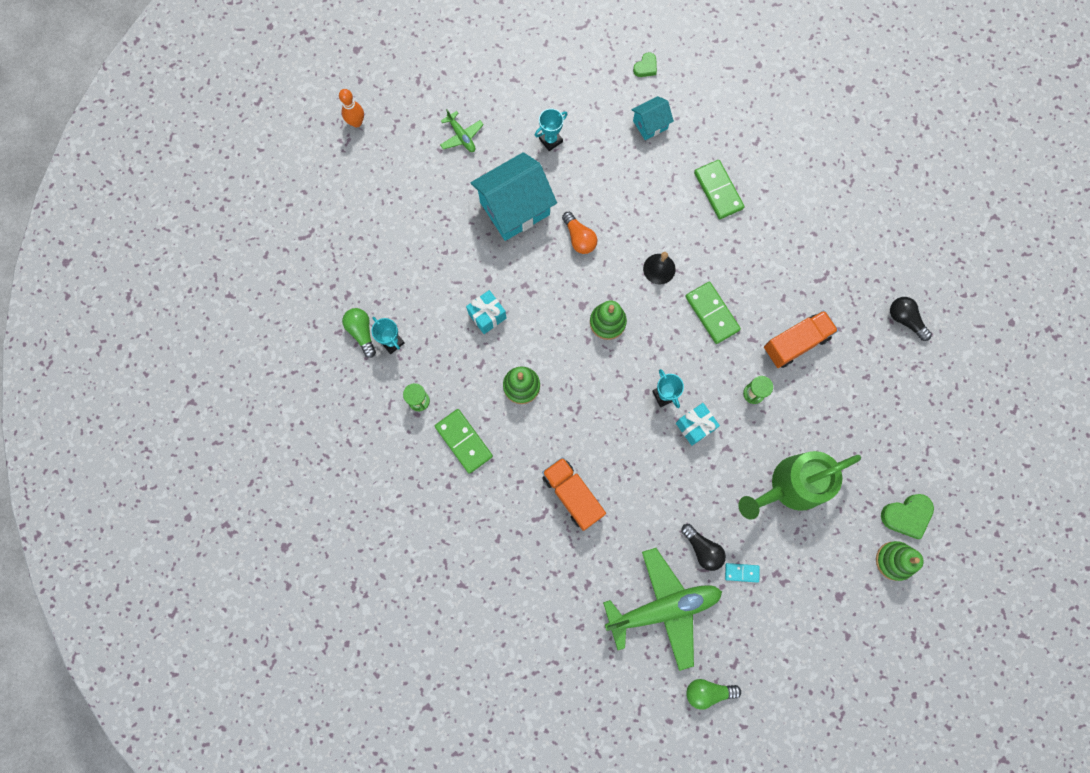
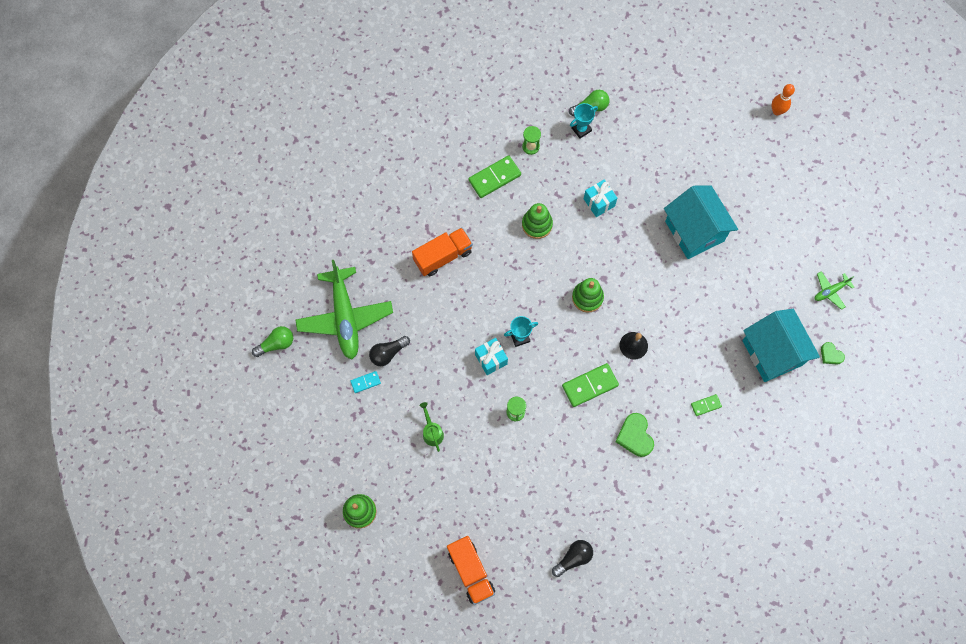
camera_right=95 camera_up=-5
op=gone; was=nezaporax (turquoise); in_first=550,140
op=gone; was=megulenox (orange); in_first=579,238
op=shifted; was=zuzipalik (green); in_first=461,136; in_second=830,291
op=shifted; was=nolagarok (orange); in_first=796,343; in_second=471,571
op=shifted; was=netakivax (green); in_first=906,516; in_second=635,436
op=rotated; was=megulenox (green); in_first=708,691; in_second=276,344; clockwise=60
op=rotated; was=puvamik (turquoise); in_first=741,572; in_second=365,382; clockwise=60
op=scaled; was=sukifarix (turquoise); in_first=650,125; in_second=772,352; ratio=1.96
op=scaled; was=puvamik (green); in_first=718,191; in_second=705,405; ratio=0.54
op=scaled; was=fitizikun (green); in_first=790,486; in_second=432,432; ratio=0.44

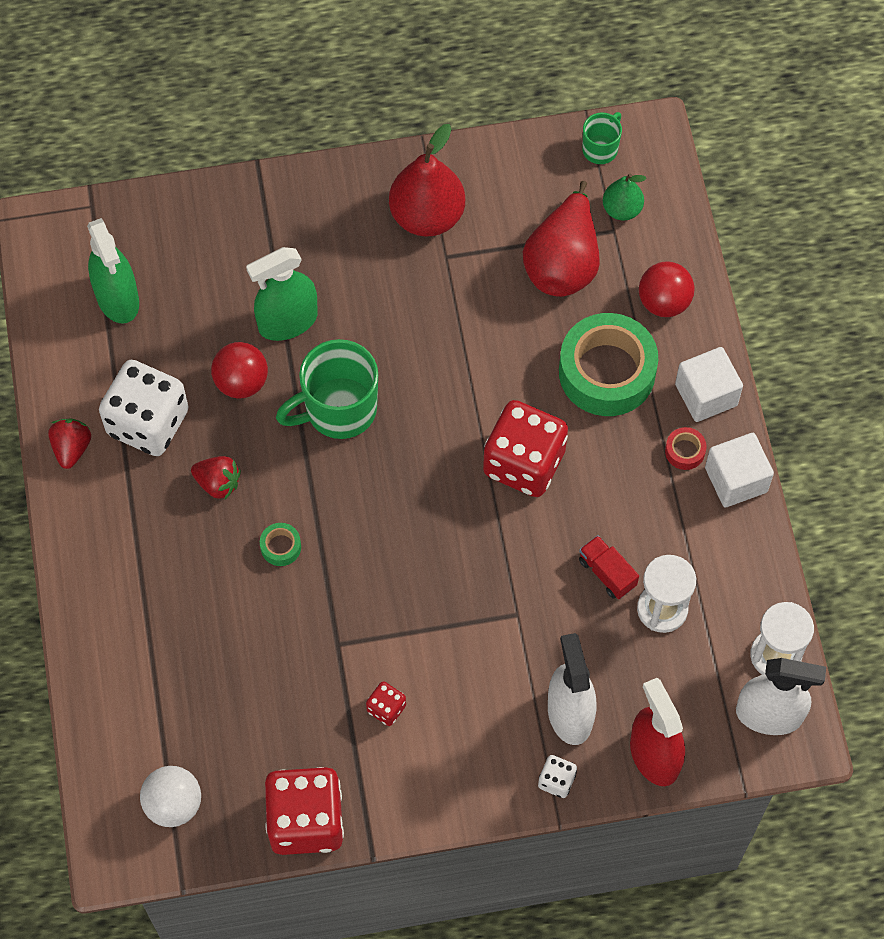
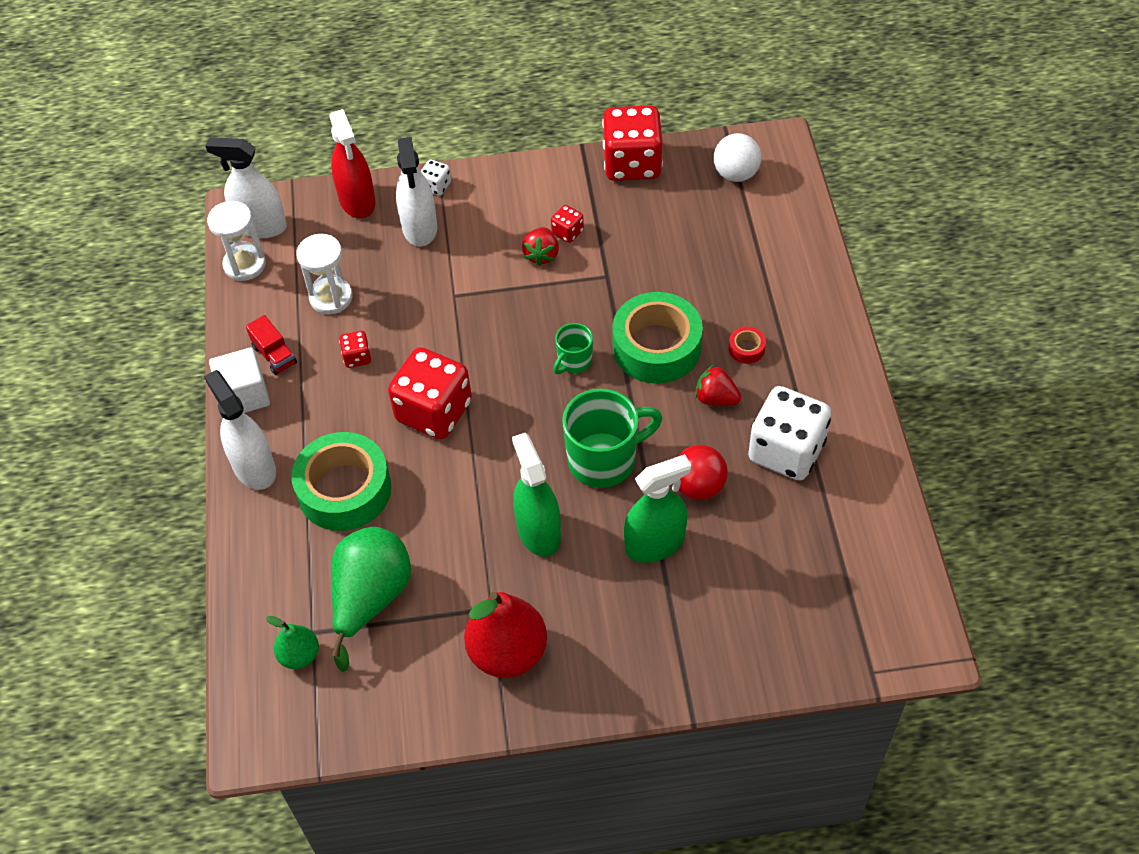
camera_right=-175 camera_up=-10
op=gone; was=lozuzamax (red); in_first=664,302
op=new; now=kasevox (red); in_second=357,357
op=shifted; was=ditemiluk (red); in_first=72,448; in_second=541,255
op=shifted; was=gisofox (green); in_first=117,298; in_second=538,532
op=shifted; was=nolagarok (red); in_first=607,573; in_second=274,355
op=shifted; was=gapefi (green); in_first=600,149; in_second=574,361
op=shifted; was=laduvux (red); in_first=685,451; in_second=746,349
op=swapped; was=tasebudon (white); now=gisofox (white); in_first=706,395; in_second=254,468
op=repainted; was=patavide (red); now=patavide (green); in_first=563,263; in_second=370,598
op=scaled; was=laduvux (green); in_first=280,547; in_second=656,347; ratio=2.46

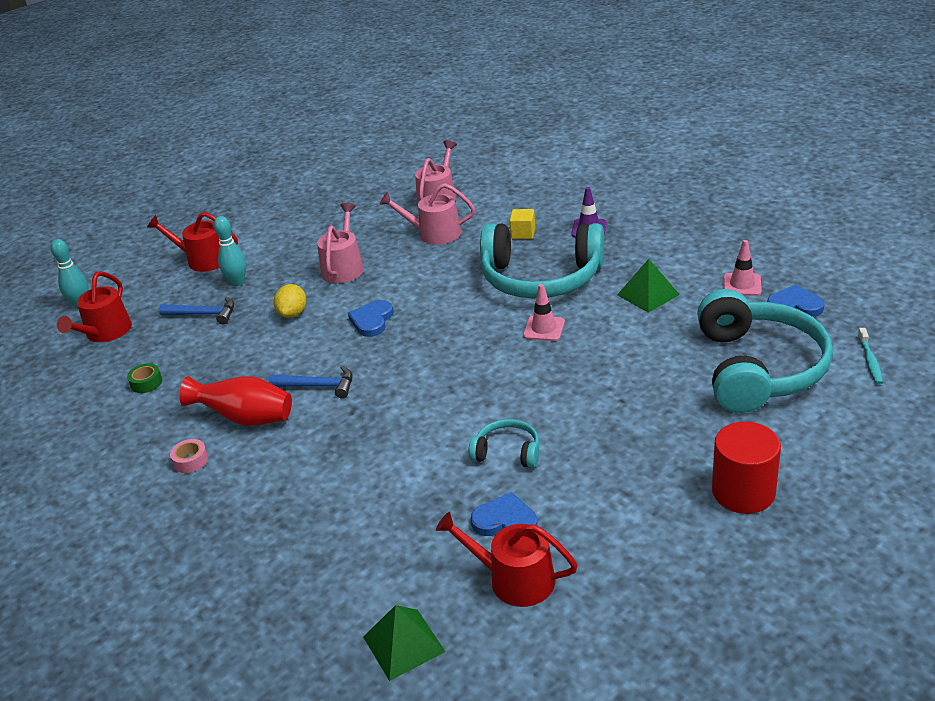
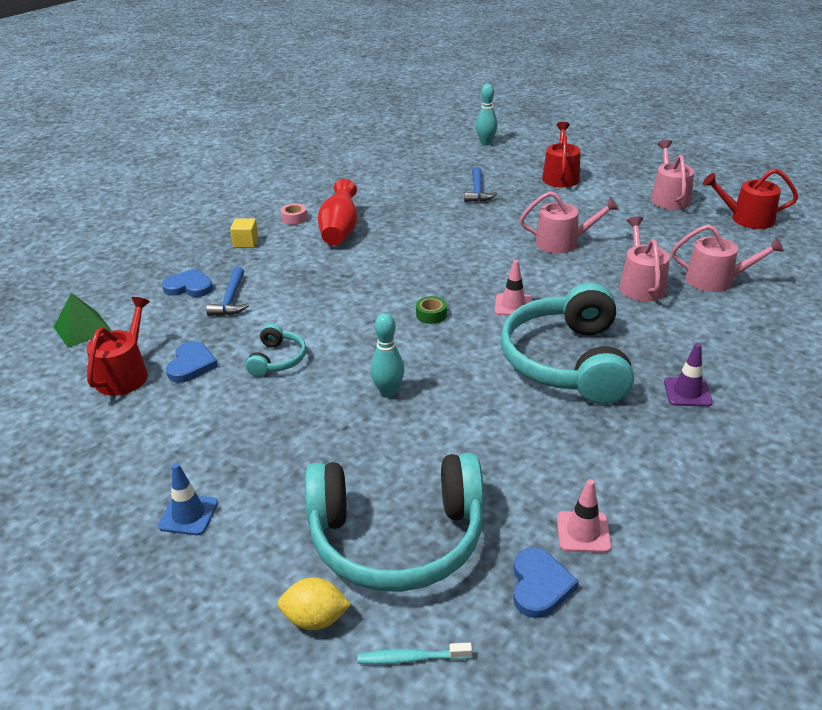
camera_right=80 camera_up=0
op=gone; was=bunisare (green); in_first=648,294
op=new; now=fitizikun (pink); in_second=669,197
op=shifted; was=fitizikun (red); in_first=105,332; in_second=747,219
op=shifted; was=laduvux (green); in_first=146,383; in_second=431,315
op=shifted; was=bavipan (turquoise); in_first=237,282; in_second=388,392
op=shifted; was=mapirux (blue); in_first=318,386; in_second=231,299
op=shifted; was=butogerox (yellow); in_first=293,314; in_second=315,619
op=shifted; was=netakivax (blue); in_first=372,321; in_second=189,287
op=shifted; was=tasebudon (yellow); in_first=523,233; in_second=246,242
op=shifted; was=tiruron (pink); in_first=544,329; in_second=513,305
op=swapped; was=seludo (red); now=tiruron (blue); in_first=743,492; in_second=188,515

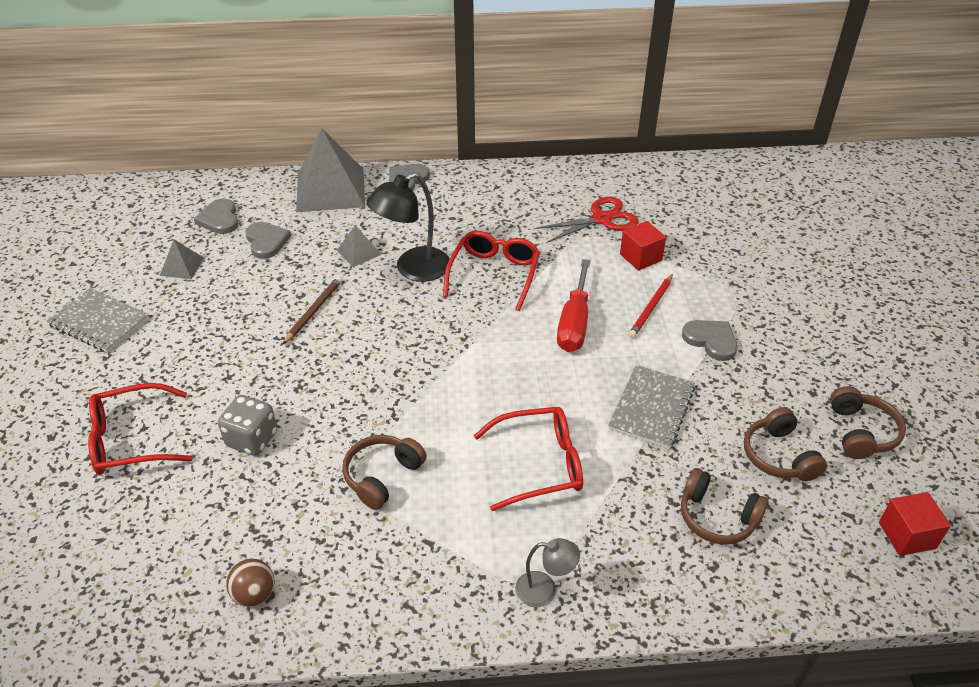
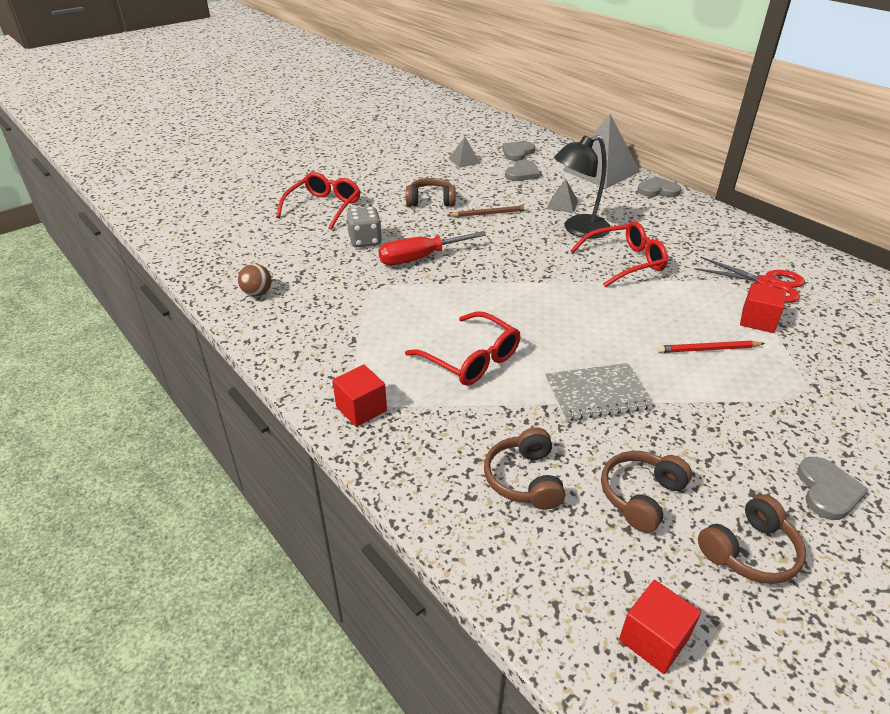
camera_right=55 camera_up=-5
op=gone; was=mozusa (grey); in_first=99,322
op=shifted; was=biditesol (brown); in_first=382,476; in_second=431,201
op=shifted; was=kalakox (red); in_first=574,323; in_second=420,258
op=shifted; was=netakivax (grey); in_first=711,340; in_second=827,490
op=swapped; was=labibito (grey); now=tasebudon (red); in_first=544,590; in_second=361,409
op=rotated; was=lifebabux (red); in_first=131,440; in_second=324,207; clockwise=75
op=rotated; was=labibito (black); in_first=413,269; in_second=578,229; clockwise=-45

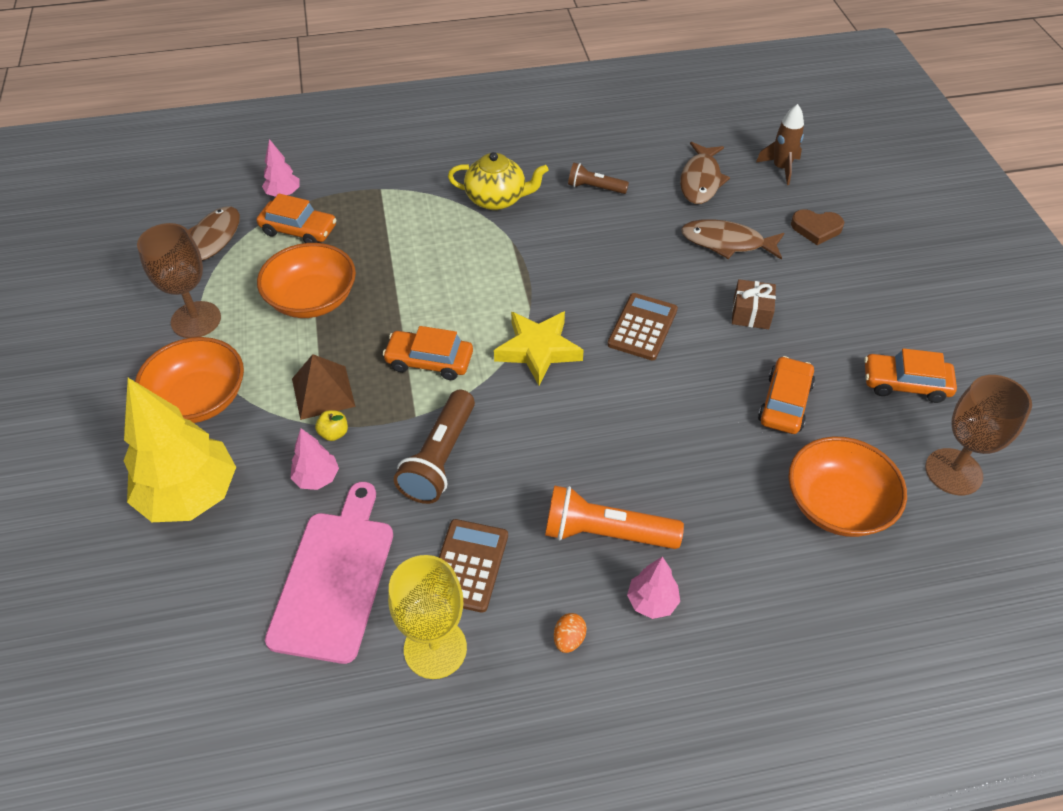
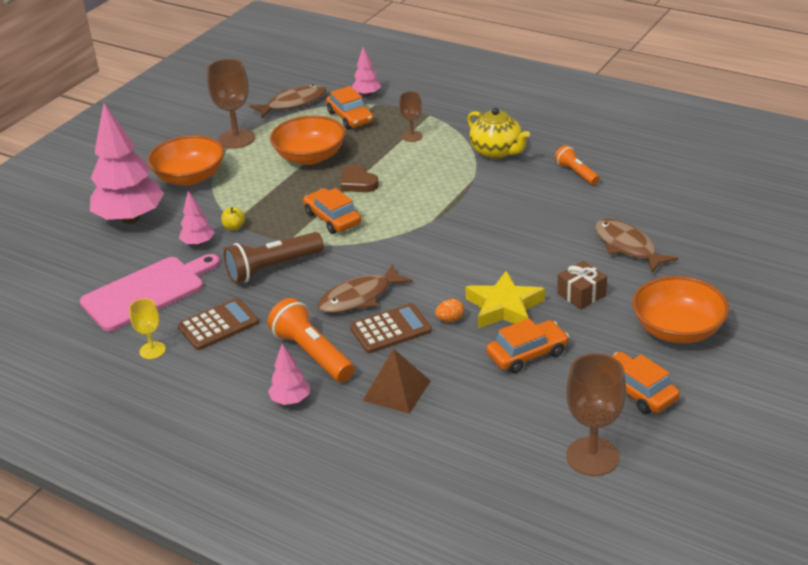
camera_right=45 camera_up=-15
op=gone; was=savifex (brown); in_first=781,168
op=new; now=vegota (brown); in_second=412,136
op=shifted; was=bunisare (brown); in_first=323,392; in_second=396,390
op=shifted; was=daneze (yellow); in_first=538,350; in_second=504,307
op=shifted; was=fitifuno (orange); in_first=569,639; in_second=450,319
op=shifted; was=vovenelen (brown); in_first=642,327; in_second=390,329
op=shifted; was=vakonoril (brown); in_first=701,180; in_second=359,297
op=shifted; was=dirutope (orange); in_first=837,504; in_second=677,329
op=shifted; was=netakivax (brown); in_first=816,228; in_second=358,183
op=repainted; was=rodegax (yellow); now=rodegax (pink); in_first=190,496; in_second=130,219
op=repainted; was=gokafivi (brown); now=gokafivi (orange); in_first=595,188; in_second=576,173
op=scaled; was=vegota (yellow); in_first=435,648; in_second=152,350; ratio=0.56

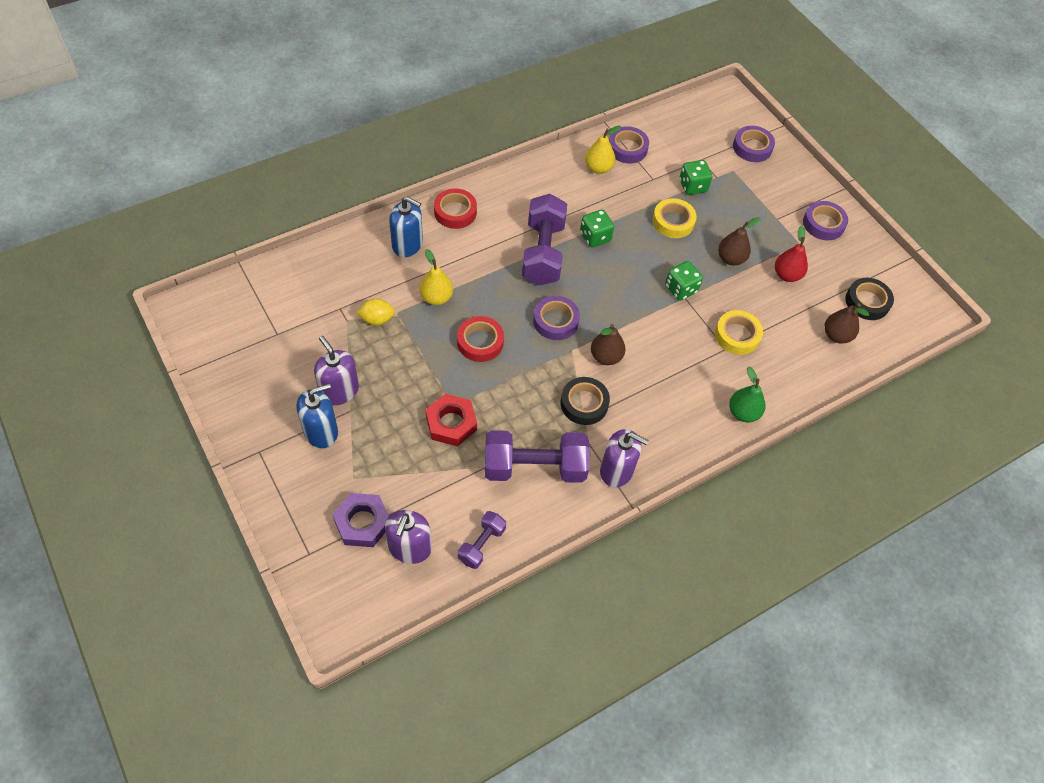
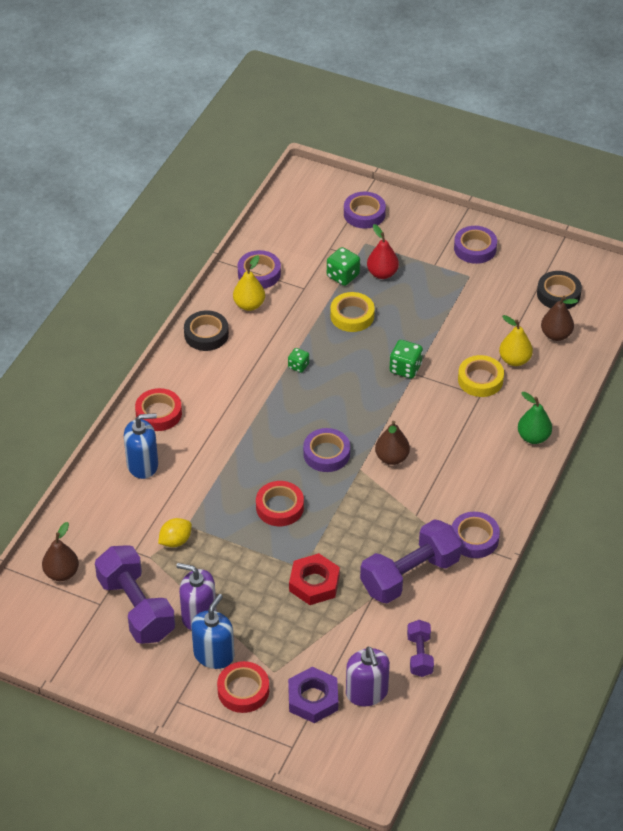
camera_right=-30 camera_up=-10
op=new; now=laduvux (red); in_second=243,690
op=shifted; was=patavide (yellow); in_first=436,297; in_second=514,360
op=shifted; was=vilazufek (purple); in_first=543,253; in_second=136,608
op=shifted; was=laduvux (black); in_first=584,404; in_second=206,334
op=shifted; was=patavide (brown); in_first=731,259; in_second=61,573
op=shifted; was=patavide (red); in_first=786,275; in_second=382,273
op=swapped; was=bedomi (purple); now=laduvux (purple); in_first=616,470; in_second=474,538
op=scaled; was=kasevox (green); in_first=595,237; in_second=298,366; ratio=0.63

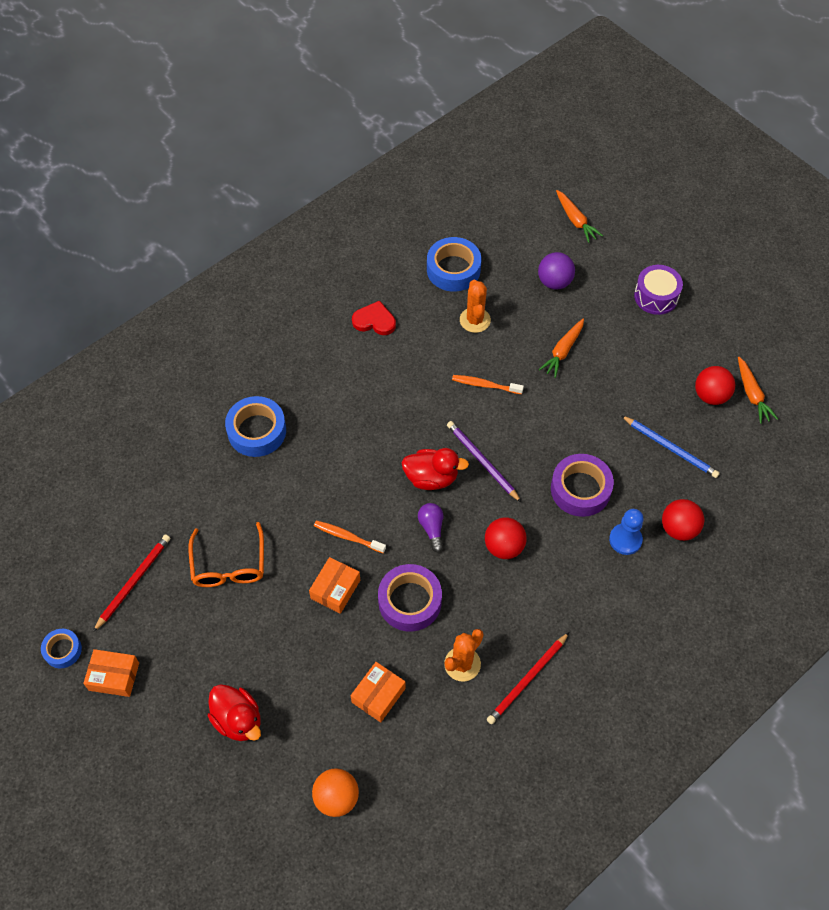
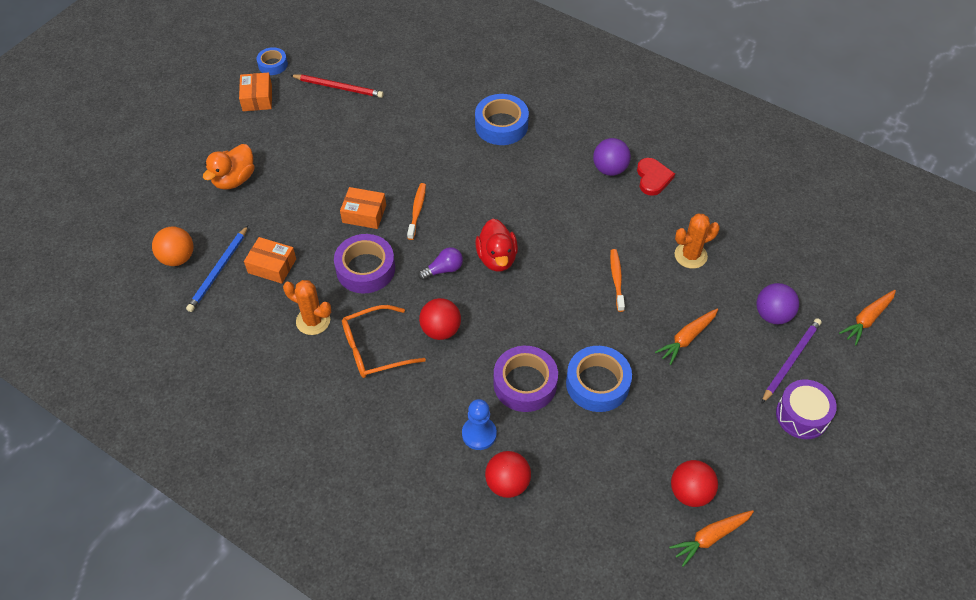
camera_right=75 camera_up=-5
op=gone; was=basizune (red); in_first=527,680
op=new; now=lozuzamax (purple); in_second=610,169
op=shifted; was=lifebabux (orange); in_first=229,564; in_second=375,348
op=shifted; was=laduvux (blue); in_first=453,269; in_second=597,383
op=shifted; was=basizune (purple); in_first=482,461; in_second=791,360
op=shifted; was=basizune (blue); in_first=670,448; in_second=218,271
op=repainted; was=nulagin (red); now=nulagin (orange); in_first=238,720; in_second=234,179
op=rotated; was=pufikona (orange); in_first=563,351; in_second=687,338; clockwise=-60

